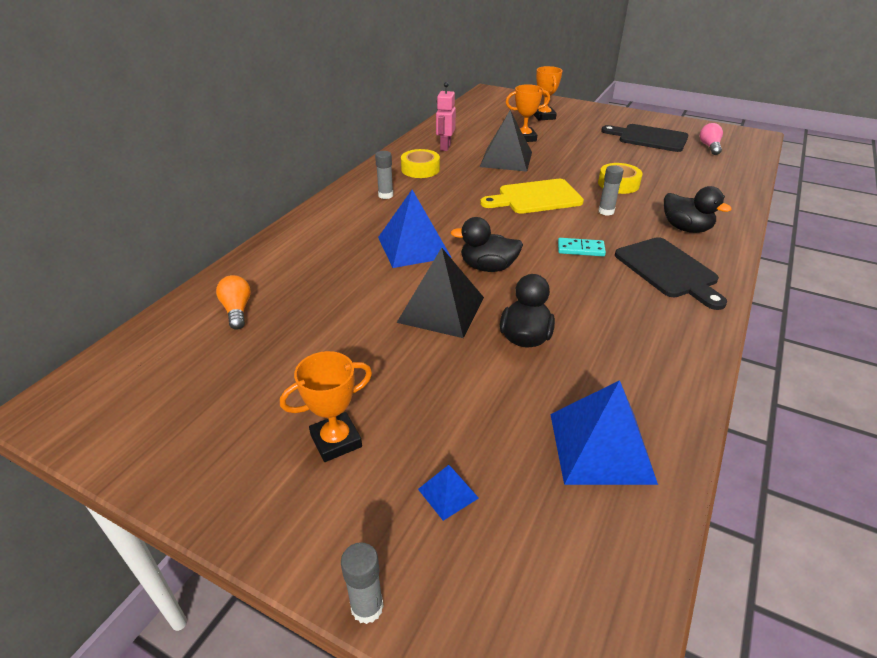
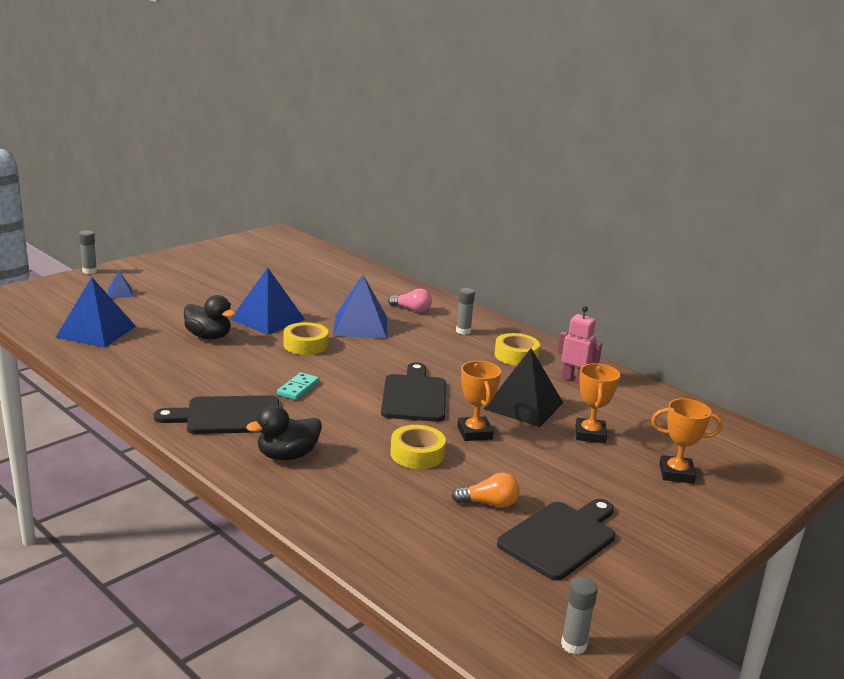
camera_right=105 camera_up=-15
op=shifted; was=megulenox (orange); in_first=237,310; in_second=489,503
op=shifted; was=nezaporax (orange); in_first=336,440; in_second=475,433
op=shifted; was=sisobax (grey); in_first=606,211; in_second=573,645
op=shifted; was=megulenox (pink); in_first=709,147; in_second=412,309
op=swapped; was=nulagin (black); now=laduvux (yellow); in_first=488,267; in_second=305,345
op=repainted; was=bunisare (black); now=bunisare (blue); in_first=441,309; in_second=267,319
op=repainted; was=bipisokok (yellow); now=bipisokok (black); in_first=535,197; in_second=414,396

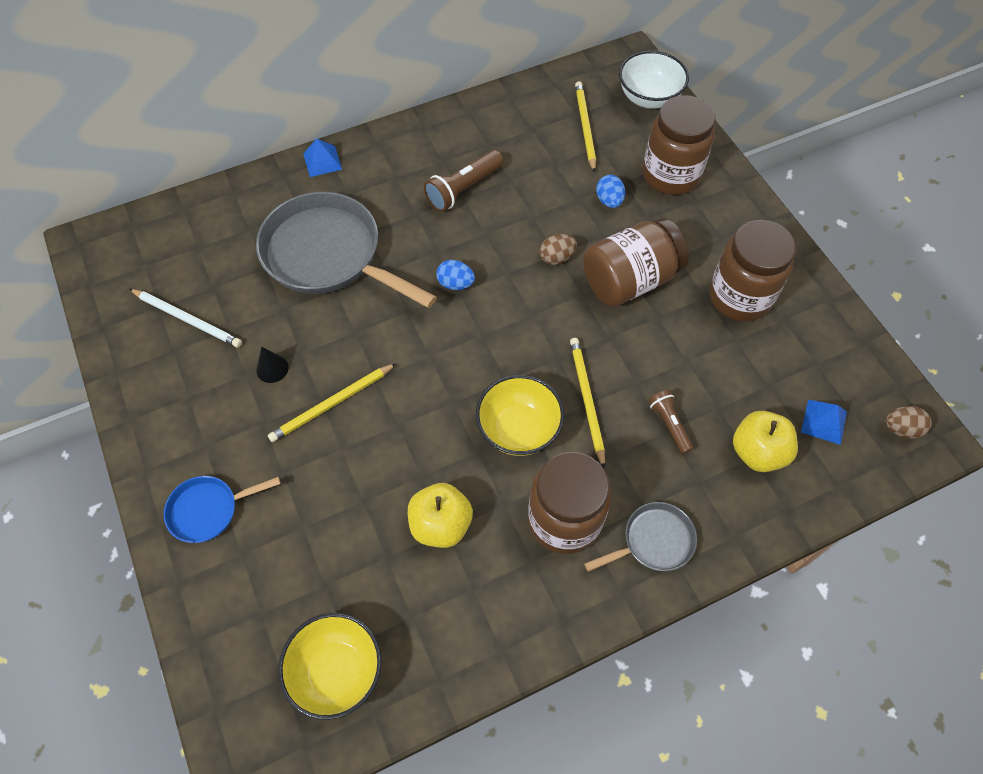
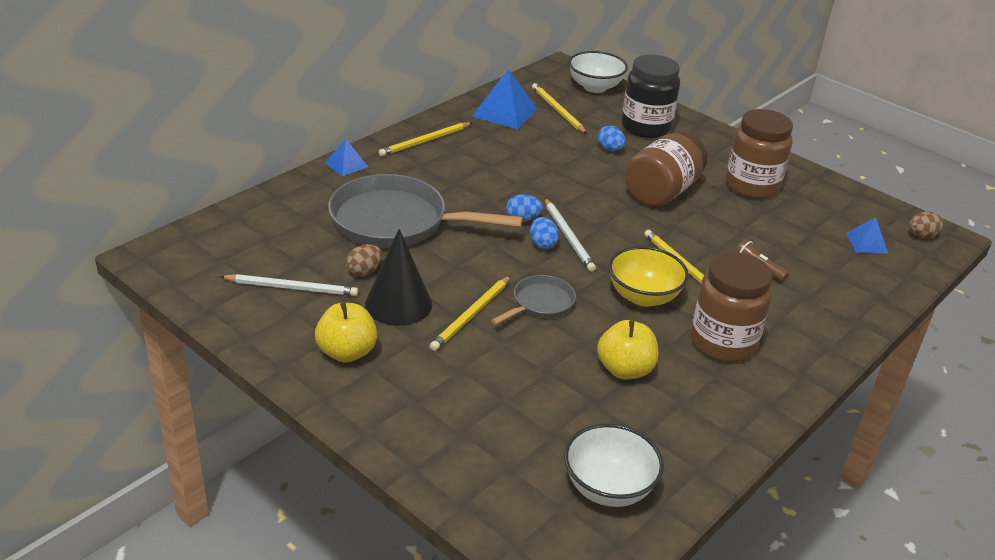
camera_right=-25 camera_up=-25
op=gone; was=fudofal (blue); in_first=208,510
op=gone; was=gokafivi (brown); in_first=463,189
op=new; now=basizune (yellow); in_second=424,141
op=new; now=bunisare (blue); in_second=504,112
op=new; now=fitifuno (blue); in_second=542,244
op=new; now=basizune (white); in_second=568,237
op=shifted; was=fitifuno (brown); in_first=556,257; in_second=364,271
op=shifted; was=fudofal (grey); in_first=653,541; in_second=540,304
op=shifted; was=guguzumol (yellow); in_first=757,452; in_second=347,352
op=repainted; was=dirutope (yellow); now=dirutope (white); in_first=337,671; in_second=608,488
op=repainted; was=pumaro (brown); now=pumaro (black); in_first=670,175; in_second=646,127
op=scaled; was=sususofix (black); in_first=272,368; in_second=398,304; ratio=2.11

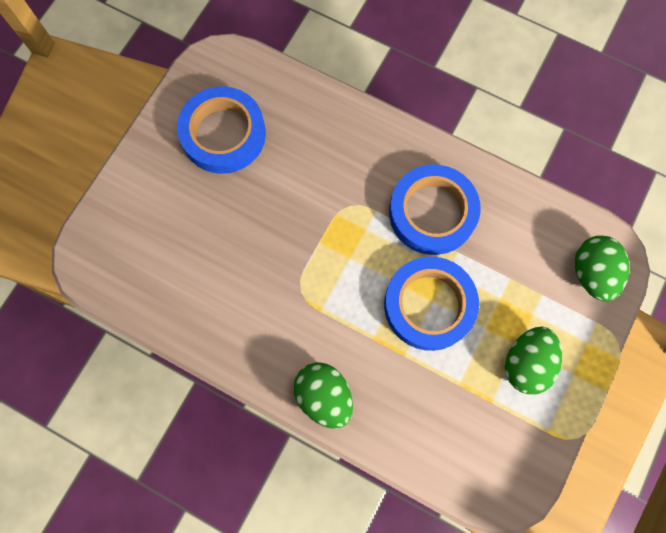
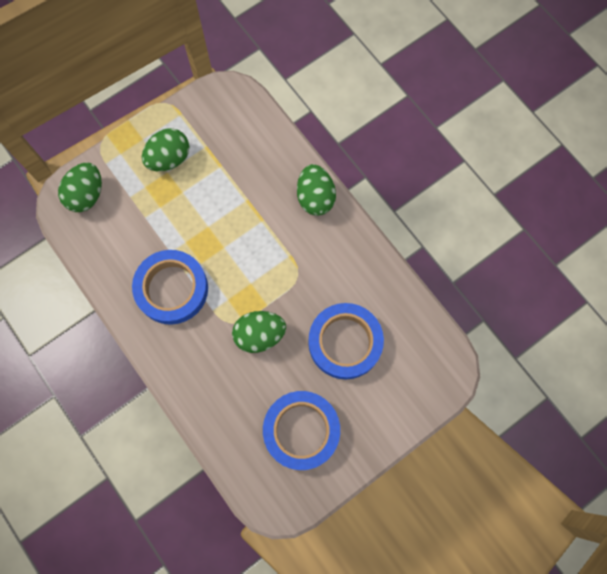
camera_right=-155 camera_up=0
op=new; now=fitifuno (green); in_second=259,335
op=shifted; was=laduvux (blue); in_first=429,305; in_second=345,342

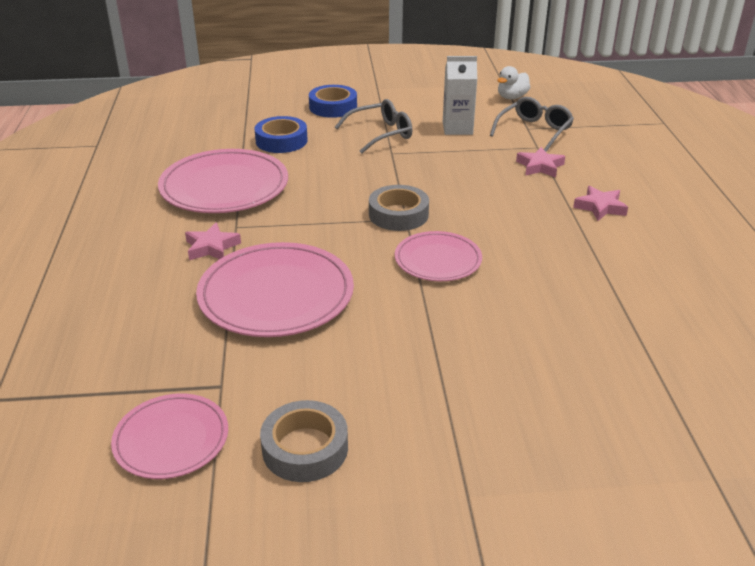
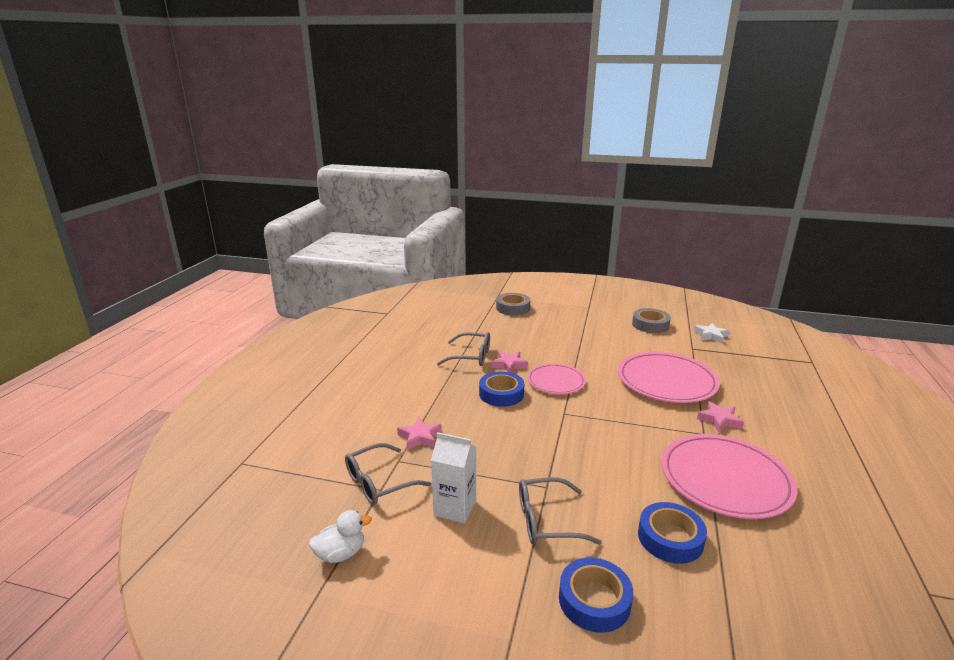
camera_right=-160 camera_up=-10
op=new; now=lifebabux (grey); in_second=471,356
op=new; now=laduvux (blue); in_second=501,394
op=shifted; was=laduvux (grey); in_first=398,214; in_second=513,308
op=shifted; was=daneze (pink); in_first=600,207; in_second=509,365
op=swapped; was=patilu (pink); now=daneze (white); in_first=171,439; in_second=711,336

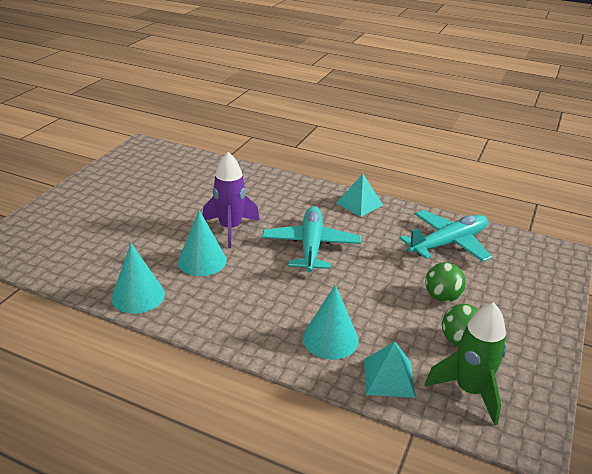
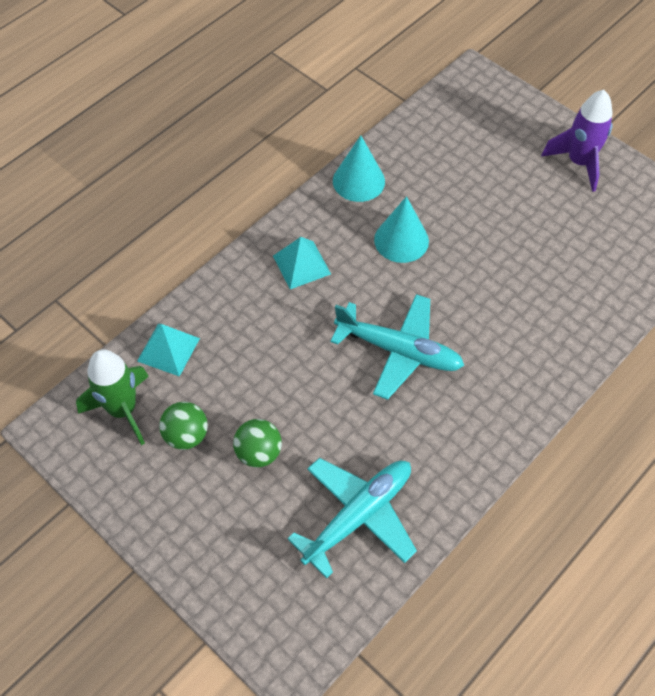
camera_right=110 camera_up=25
op=gone; was=sususofix (turquoise); in_first=330,339
op=shifted; was=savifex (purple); in_first=230,229; in_second=579,162
op=shifted; was=bunisare (turquoise); in_first=359,204; in_second=302,265
op=rotated; was=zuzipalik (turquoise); in_first=448,243; in_second=358,515; clockwise=-120

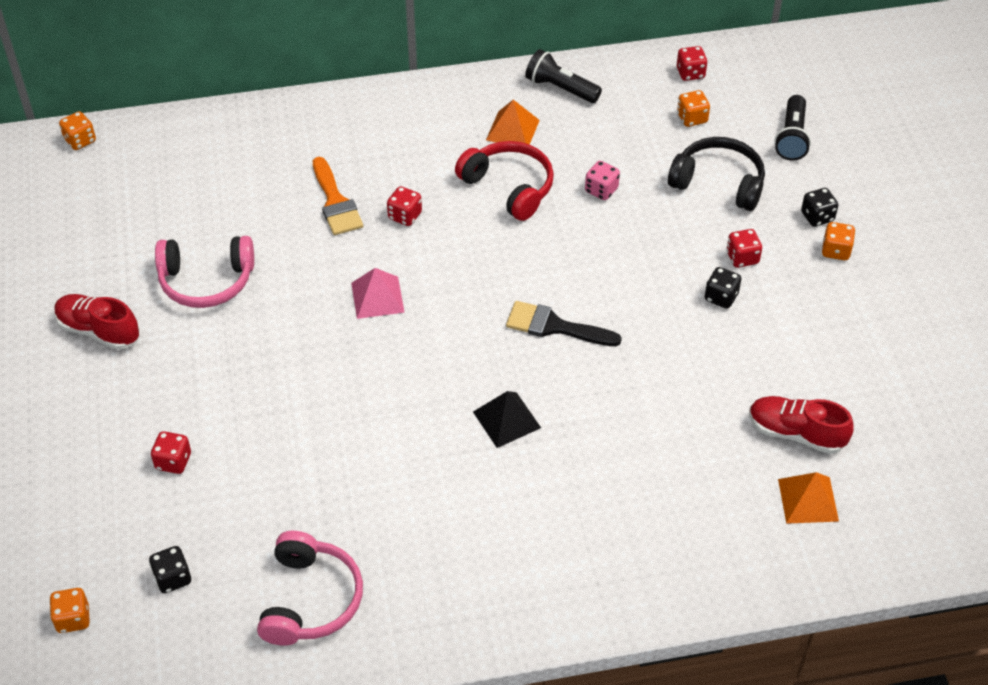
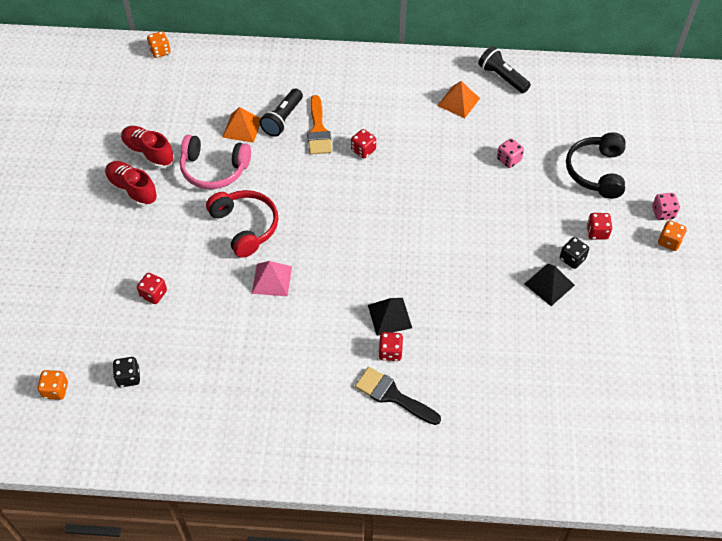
camera_right=15 camera_up=5
op=gone; was=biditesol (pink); in_first=310,599
op=gone; was=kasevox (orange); in_first=692,118
op=new; now=bunisare (black); in_second=549,284
op=shifted; was=bunisare (pink); in_first=377,297; in_second=272,280
op=shifted; was=biditesol (red); in_first=509,187; in_second=245,227
op=shifted; was=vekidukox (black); in_first=555,326; in_second=393,395
op=shifted; was=kasevox (red); in_first=690,73; in_second=390,352
op=shifted; was=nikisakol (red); in_first=796,433; in_second=148,153
op=shifted; was=gokafivi (black); in_first=791,137; in_second=283,119
op=shifted; was=bunisare (orange); in_first=808,500; in_second=242,128
op=repainted; was=kasevox (black); now=kasevox (pink); in_first=817,217; in_second=663,213
op=rotated; was=biditesol (black); in_first=718,183; in_second=596,172; clockwise=-120

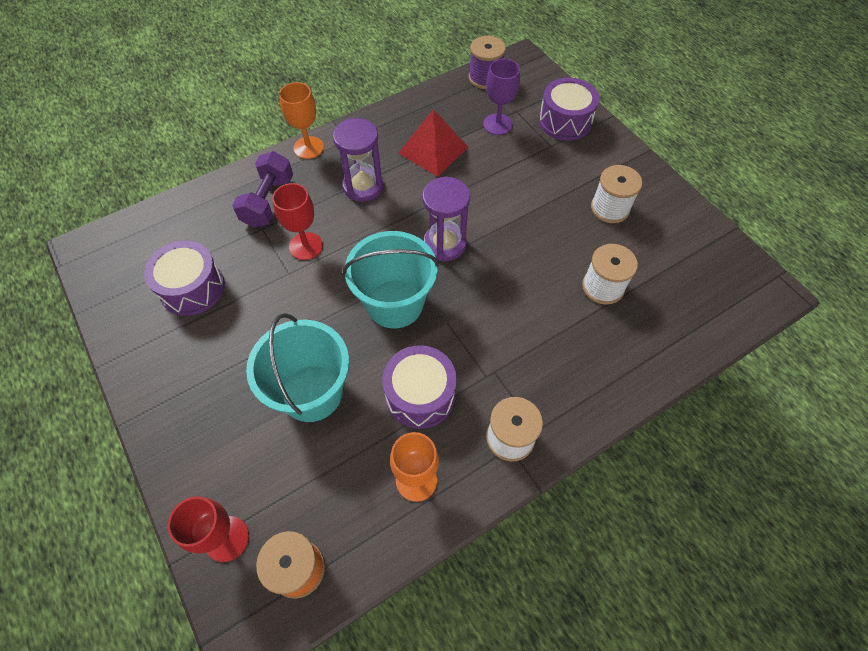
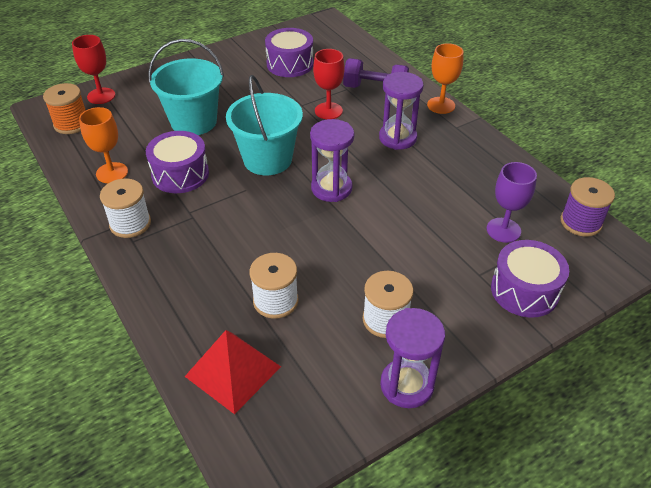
camera_right=90 camera_up=-15
op=new; now=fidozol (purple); in_second=407,385
op=shifted; was=bunisare (red); in_first=433,150; in_second=233,371

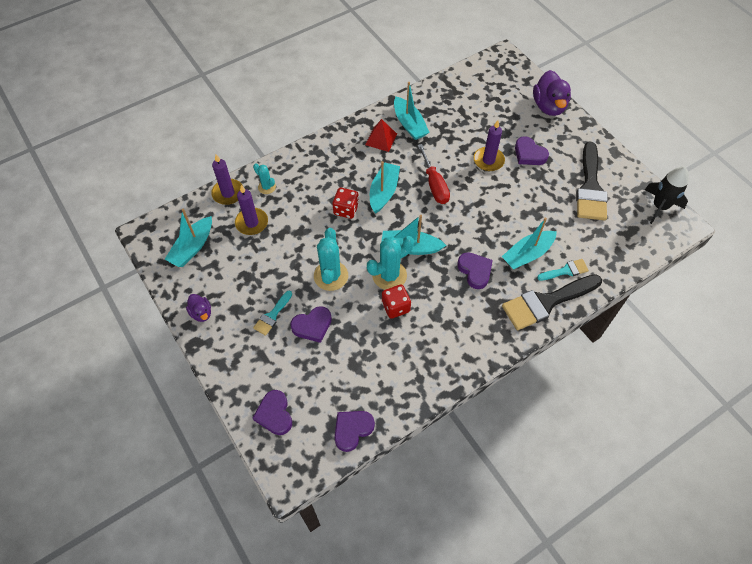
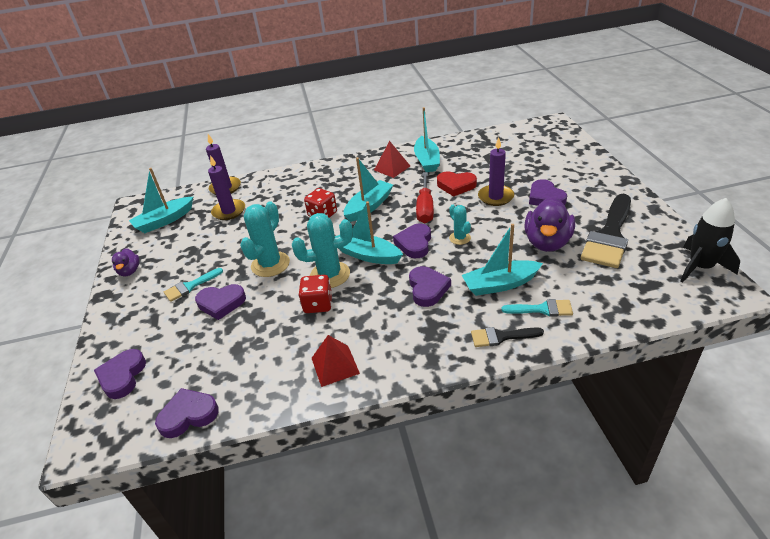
camera_right=25 camera_up=-20
op=new; now=bunisare (red); in_second=335,365
op=new; now=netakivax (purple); in_second=414,243
op=new; now=netakivax (red); in_second=456,186
op=shifted; was=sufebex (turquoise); in_first=267,187; in_second=460,238
op=shifted; was=nulagin (purple); in_first=549,106; in_second=547,242
op=scaled; was=vekidukox (black); in_first=546,302; in_second=501,337; ratio=0.5

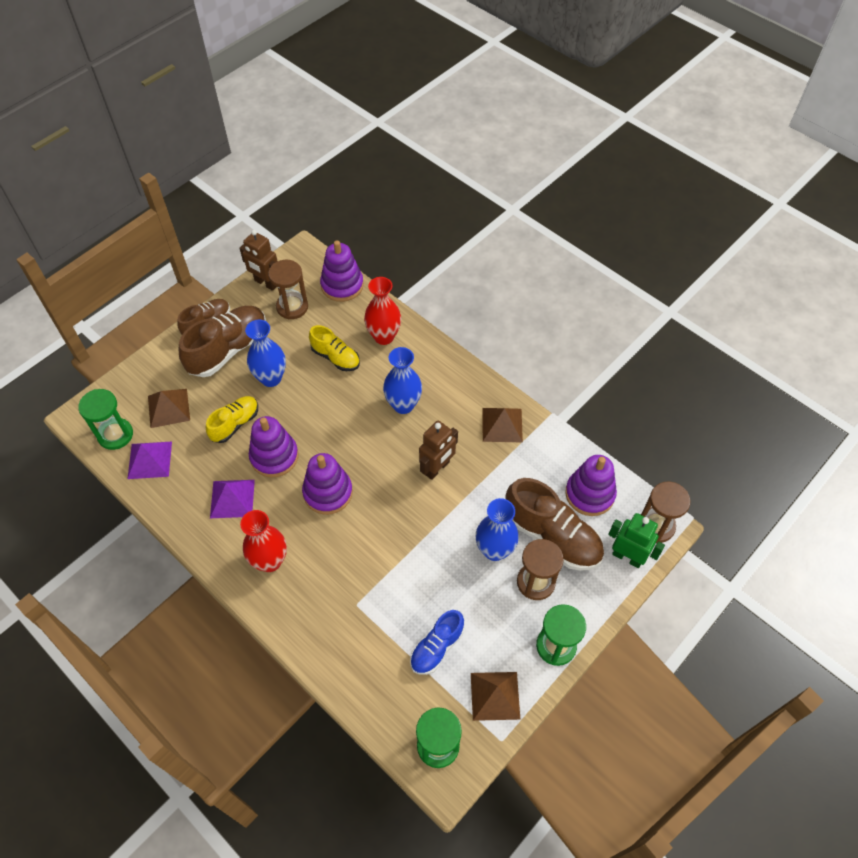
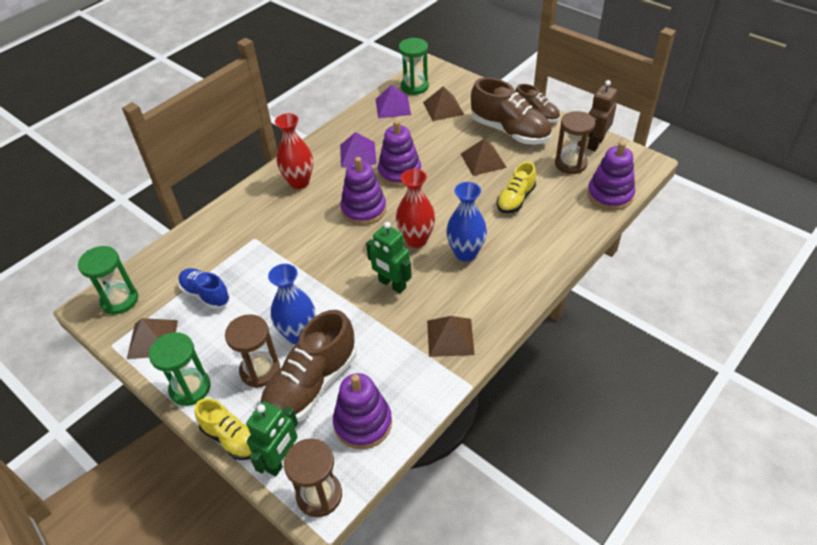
camera_right=90 camera_up=-10
op=shifted; was=nikisakol (yellow); in_first=235,424; in_second=231,438
op=shifted; was=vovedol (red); in_first=384,336; in_second=416,240
op=swapped; was=vovedol (blue); now=bunisare (brown); in_first=271,378; in_second=483,160
op=repainted; was=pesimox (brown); now=pesimox (green); in_first=437,468; in_second=392,284

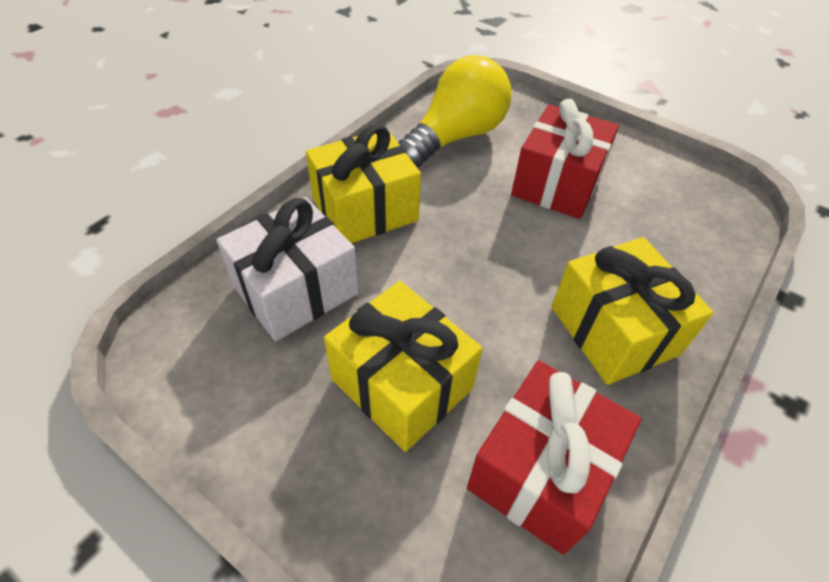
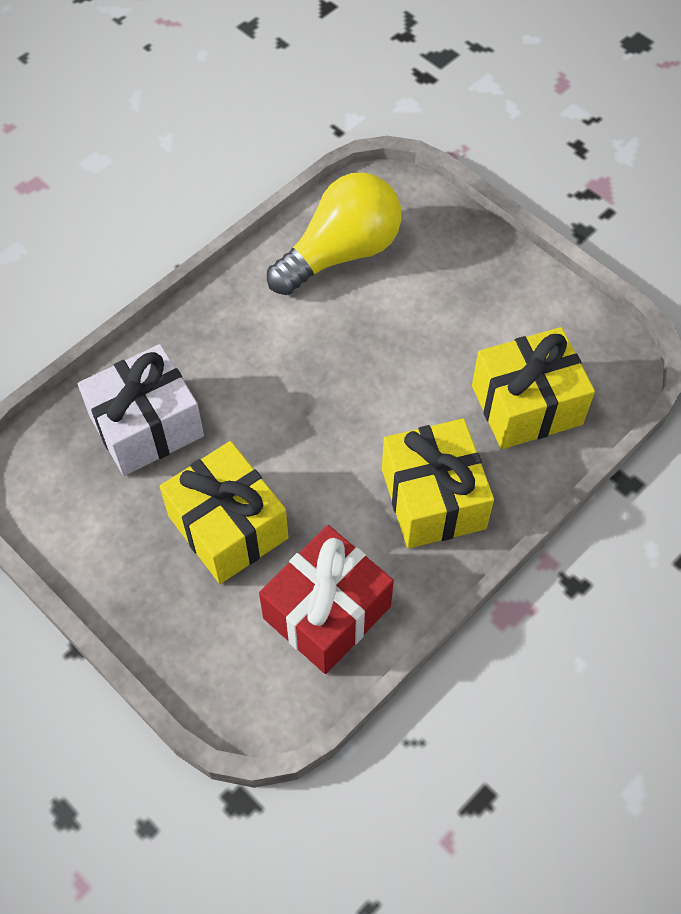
camera_right=10 camera_up=10
op=gone; was=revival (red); in_first=557,183
op=shifted; was=revival (yellow); in_first=365,209; in_second=526,405

